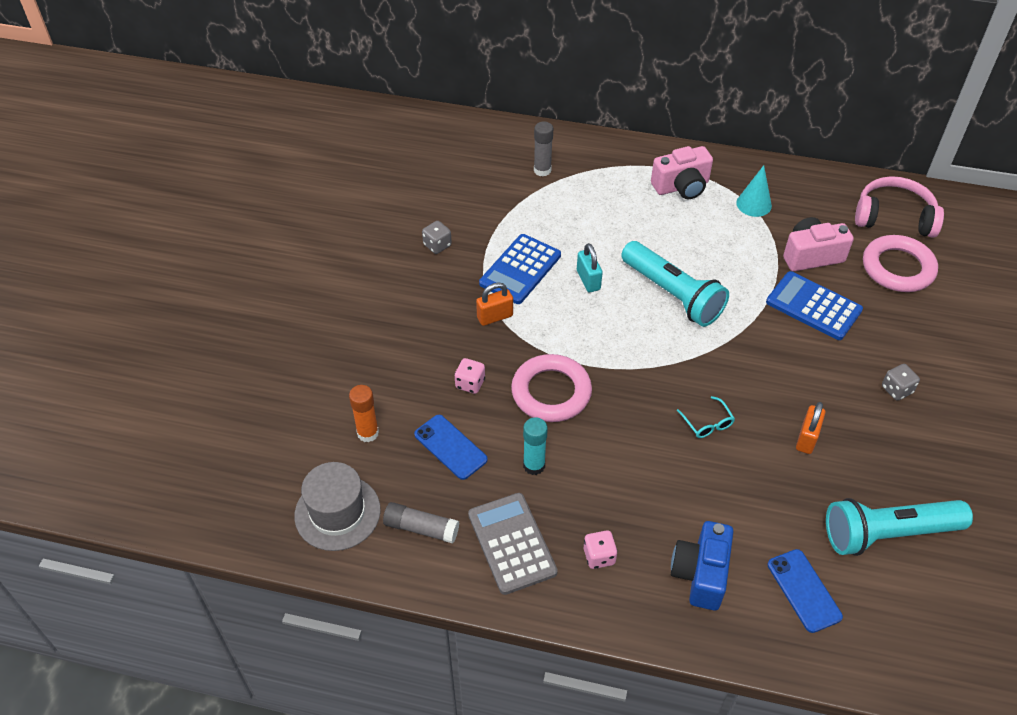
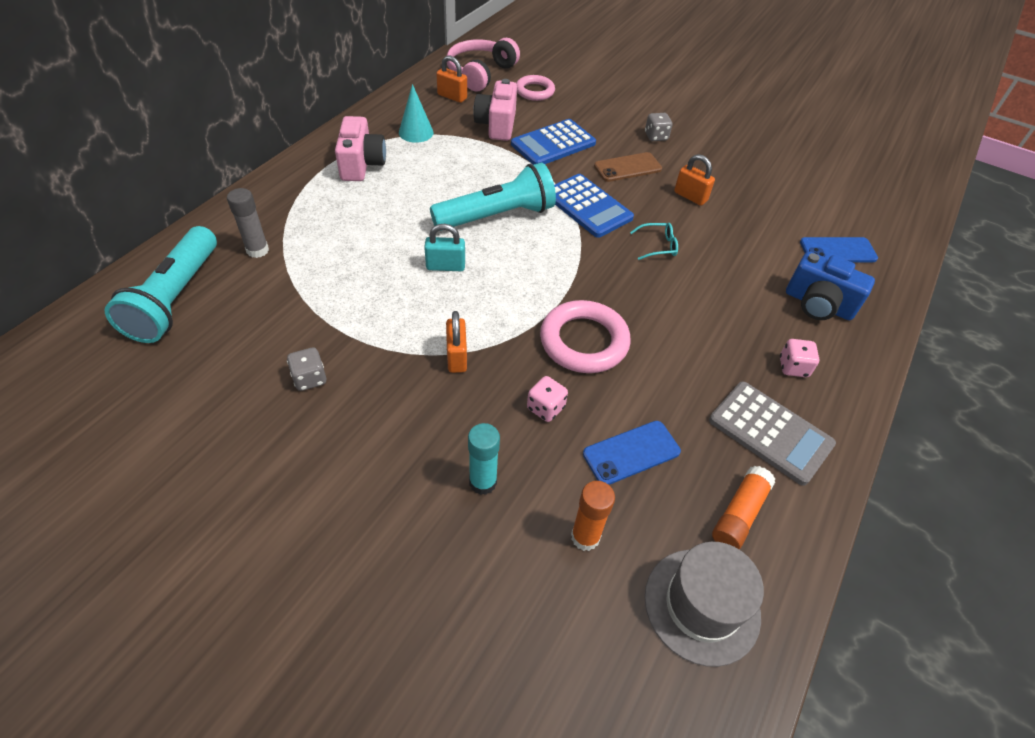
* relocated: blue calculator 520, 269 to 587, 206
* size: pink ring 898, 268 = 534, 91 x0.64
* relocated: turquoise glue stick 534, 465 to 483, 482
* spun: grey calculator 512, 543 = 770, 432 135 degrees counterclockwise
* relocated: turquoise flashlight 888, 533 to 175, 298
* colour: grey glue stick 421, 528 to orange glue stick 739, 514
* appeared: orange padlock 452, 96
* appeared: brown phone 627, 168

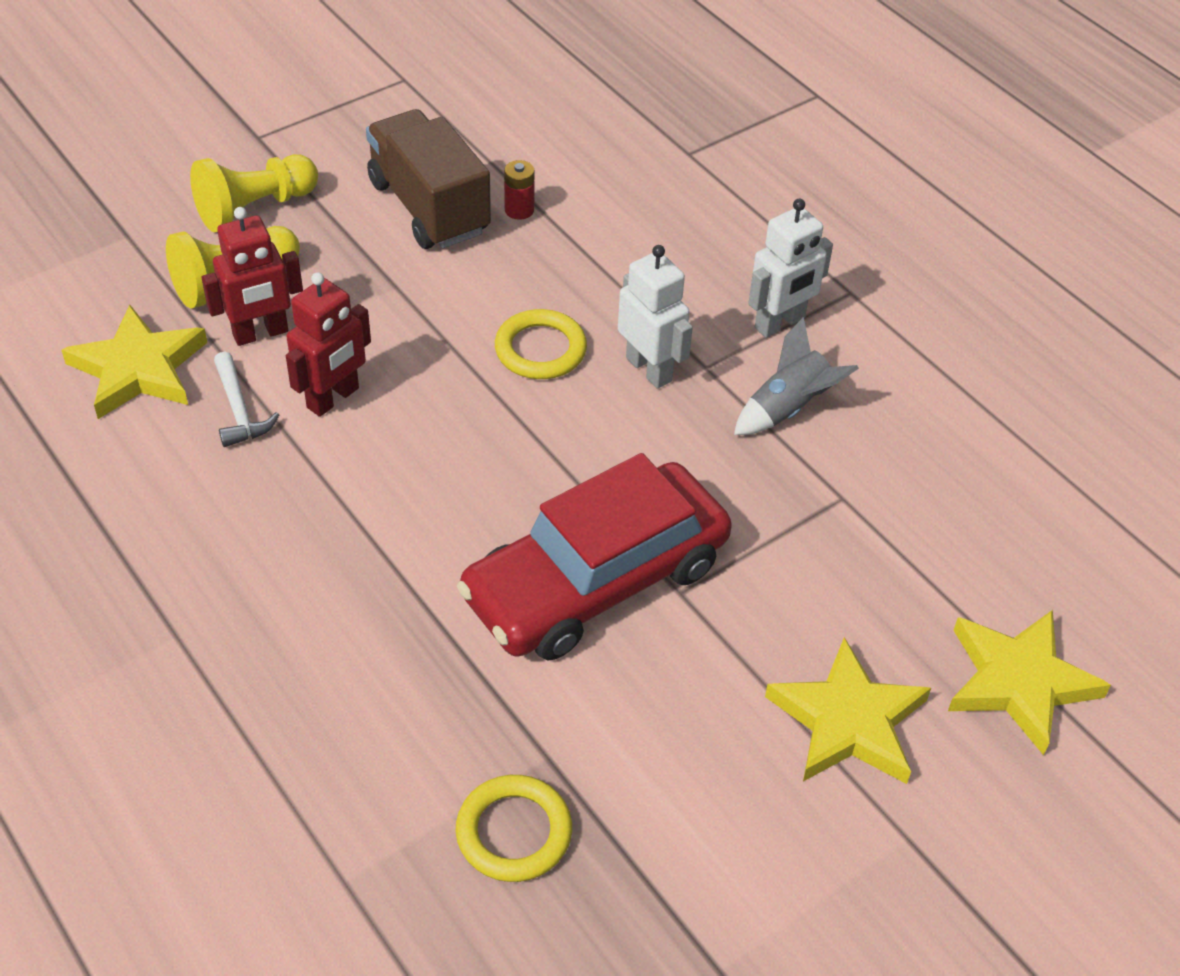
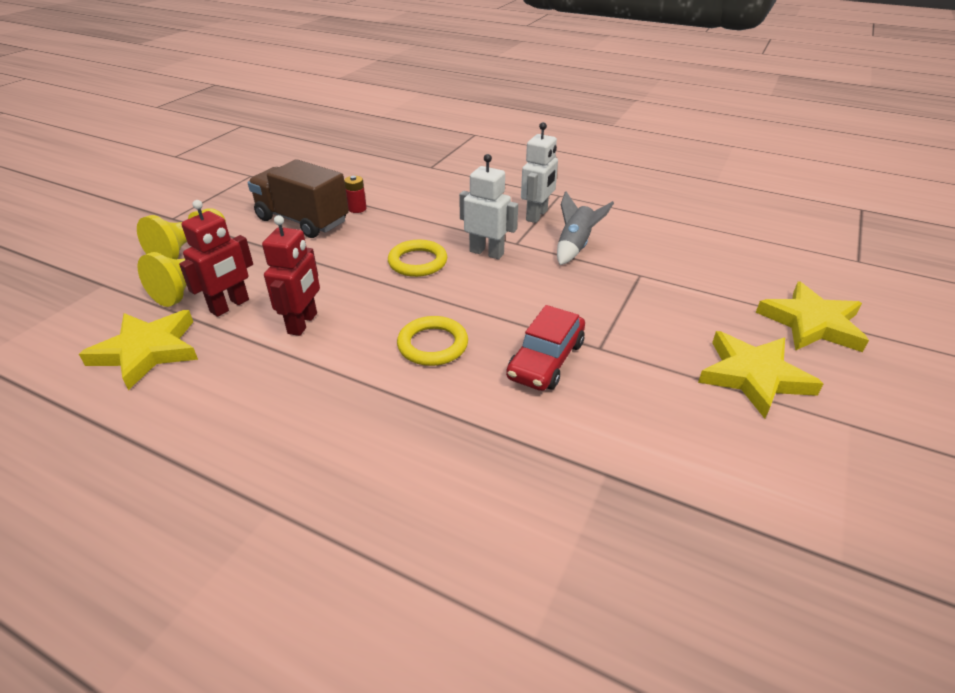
* missing: white hammer 239, 410
* size: red car 596, 581 = 546, 360 x0.58
* relocated: yellow ring 514, 832 to 433, 345

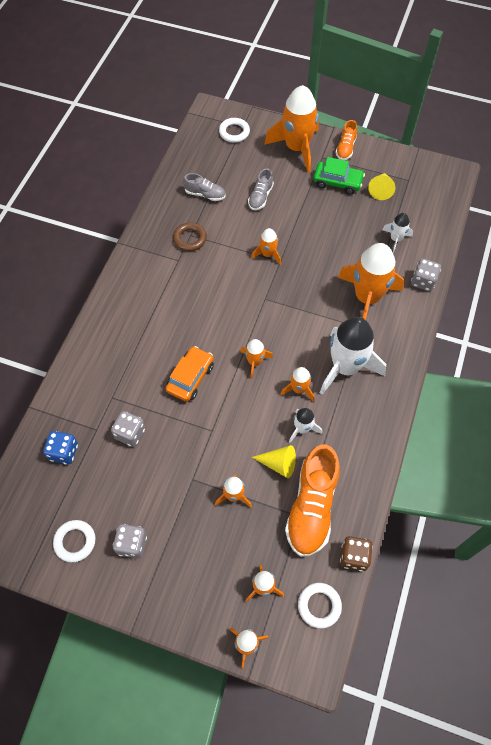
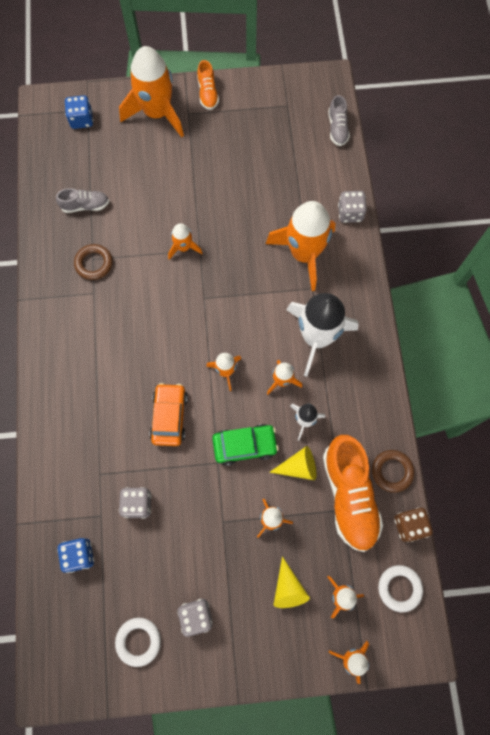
* exchanged: white ring 234, 132 to blue dice 81, 120
* relocated: green car 337, 182 to 245, 445
* relocated: grey shoe 260, 197 to 337, 128
* relocated: yellow cone 381, 190 to 288, 588
* missing: white rocket 396, 239
* appeared: brown ring 392, 471

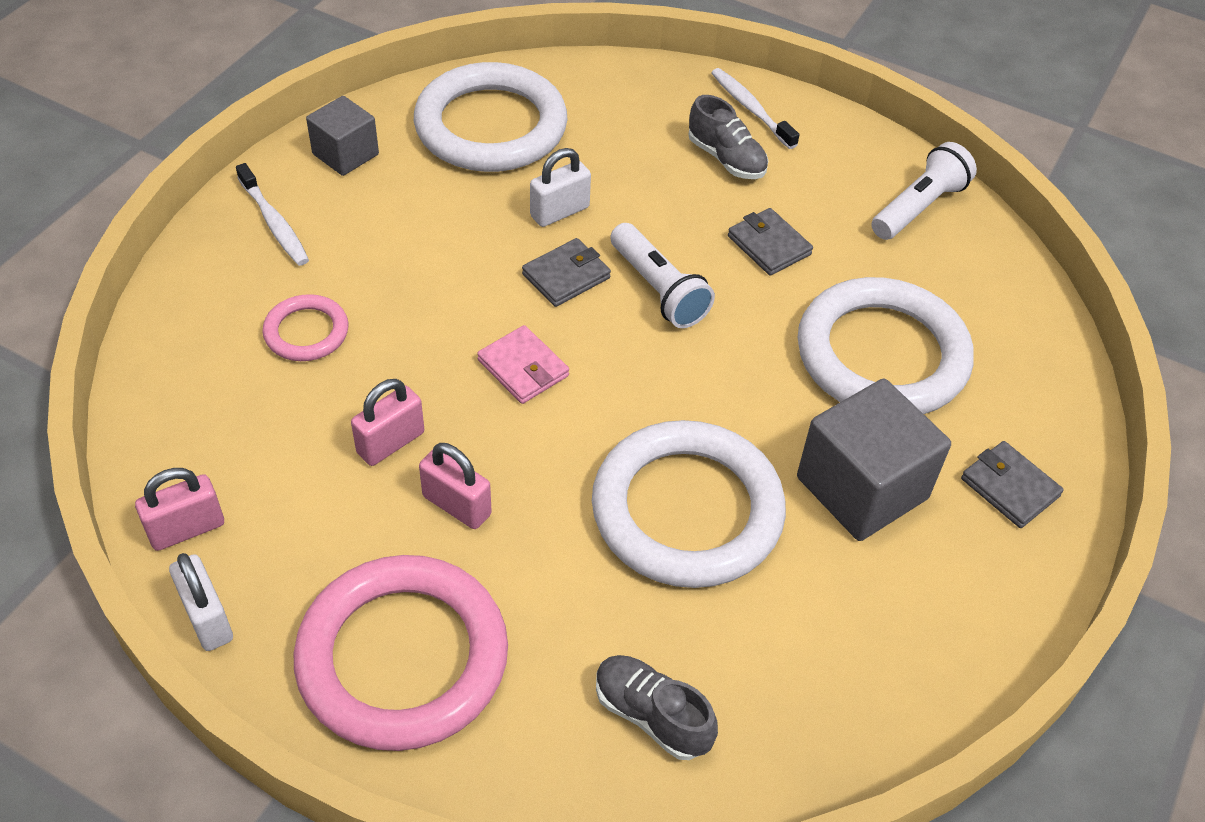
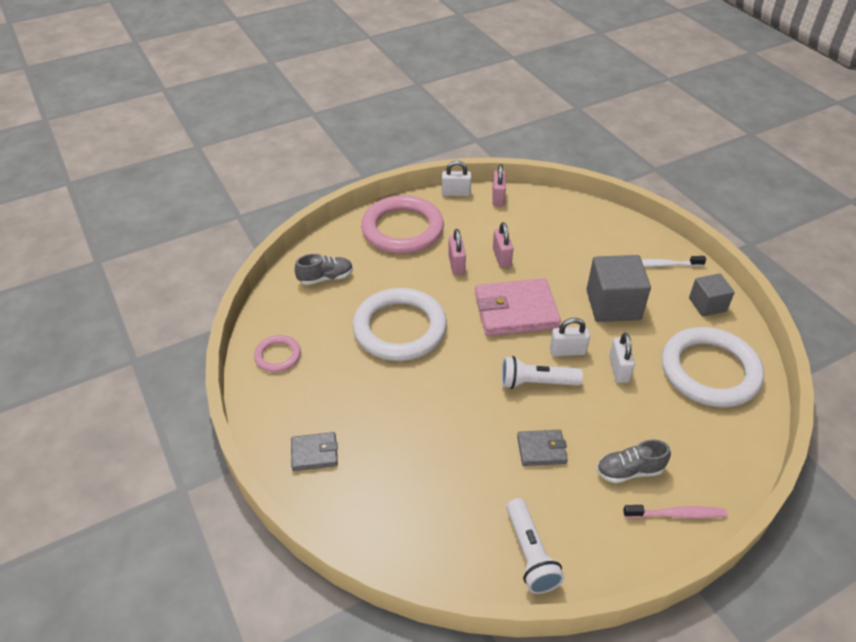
* colour: white toothbrush 751, 109 to pink toothbrush 676, 514
* exchanged: grey wallet 566, 276 to white padlock 567, 351
* missing: white ring 882, 355
* relocated: pink ring 306, 332 to 278, 356
* size: pink wallet 523, 368 = 516, 311 x1.95
* relocated: grey cube 862, 488 to 613, 305
* spun: pink padlock 456, 505 = 456, 264 75 degrees counterclockwise

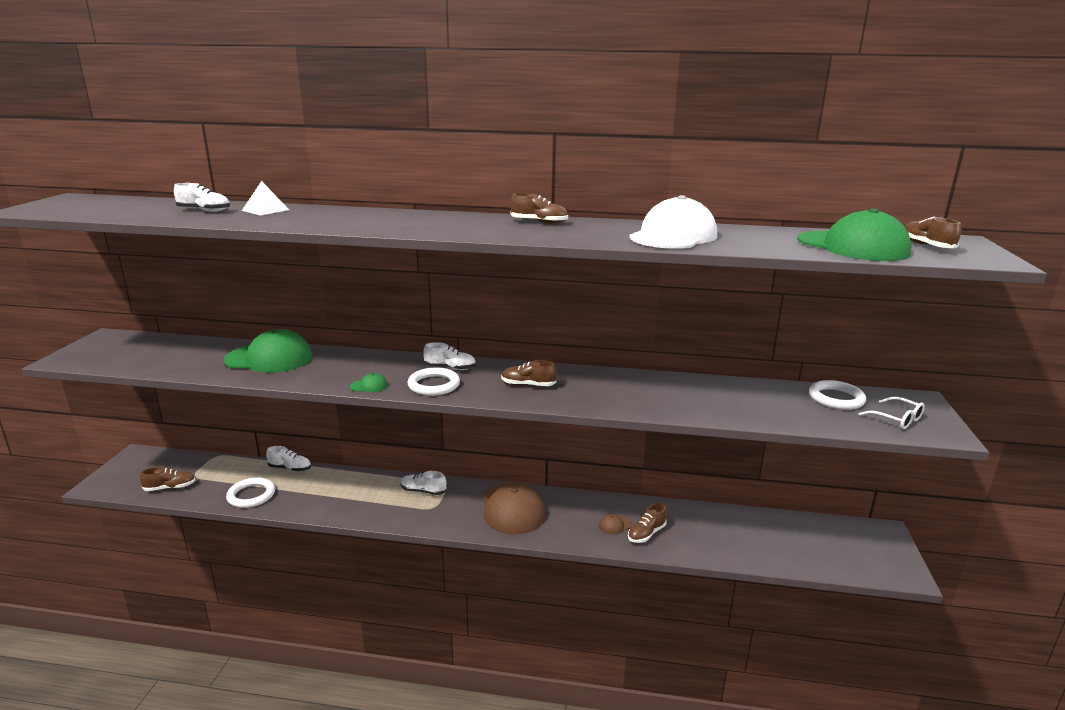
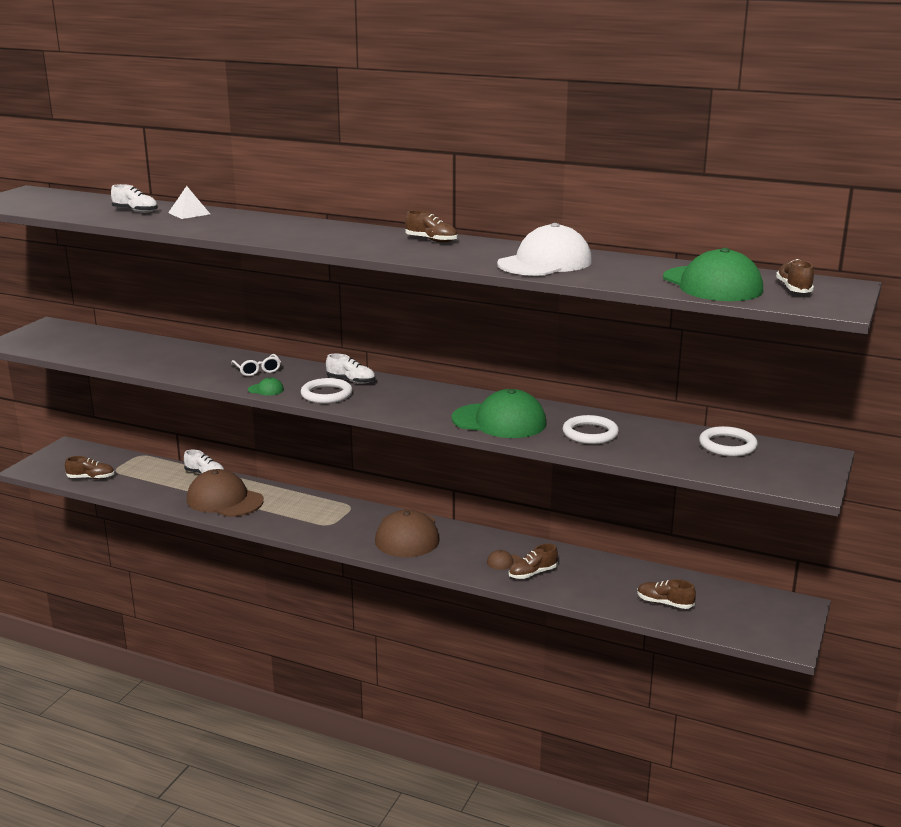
* relocated: green cap 269, 358 to 499, 421
* relocated: brown shoe 528, 385 to 664, 603
* relocated: white glasses 896, 419 to 257, 370
* missing: white shoe 423, 491
* relocated: white ring 251, 495 to 590, 433
* appeared: brown cap 224, 500

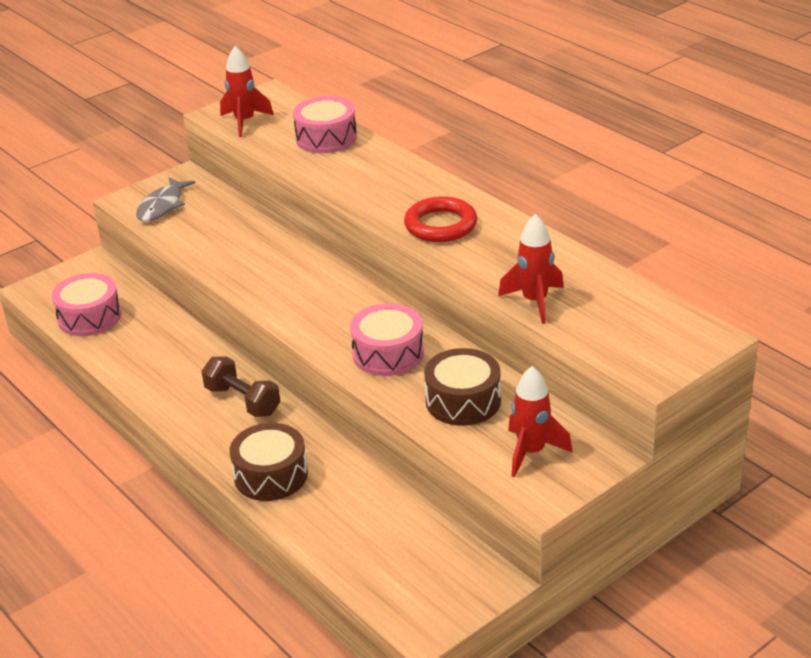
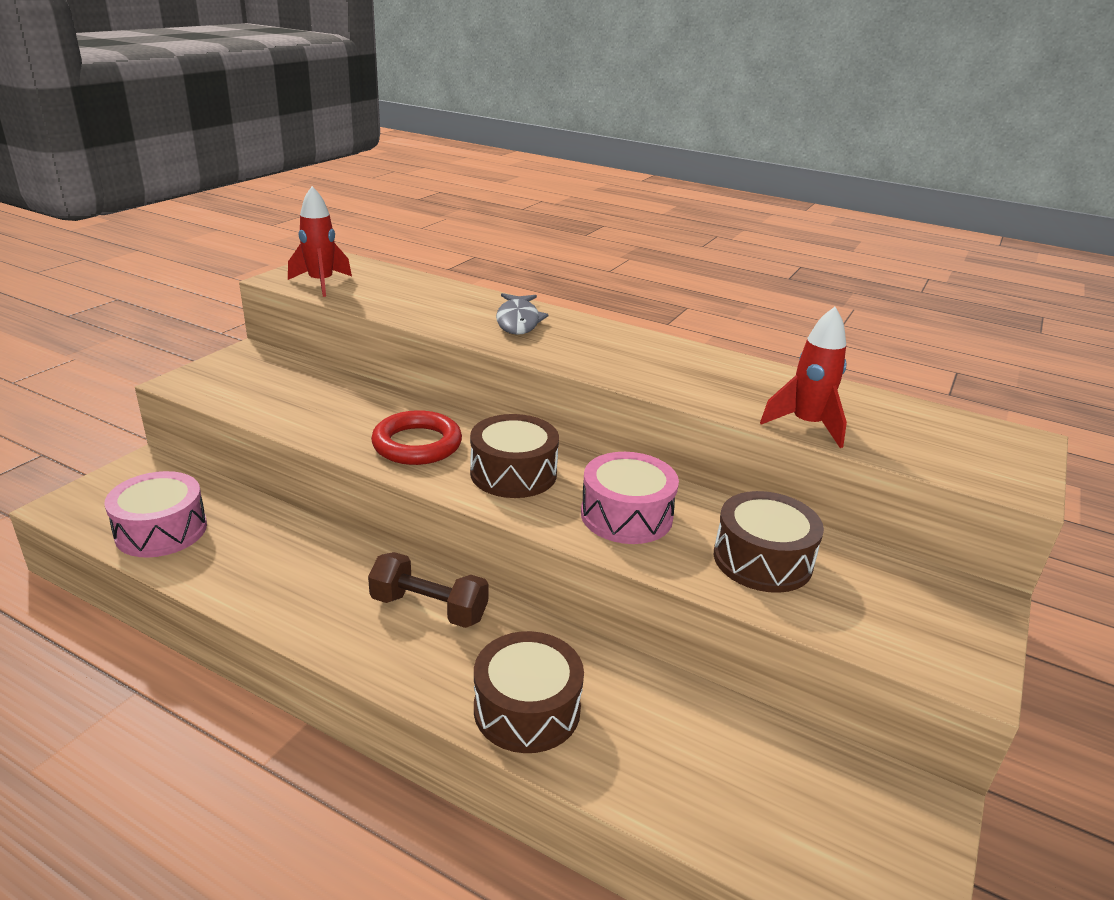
* missing: pink drum 326, 138
* relocated: grey fish 162, 206 to 518, 321
* relocated: red ring 440, 225 to 417, 444
* missing: red rocket 531, 452
* appeared: brown drum 513, 473

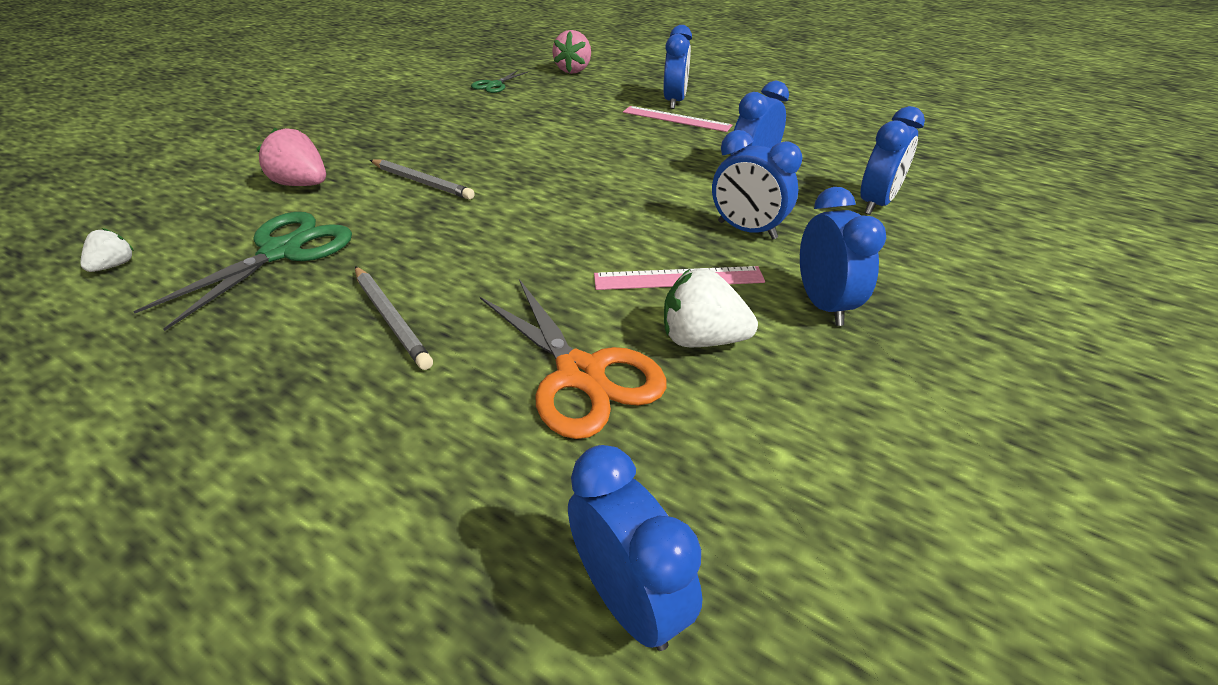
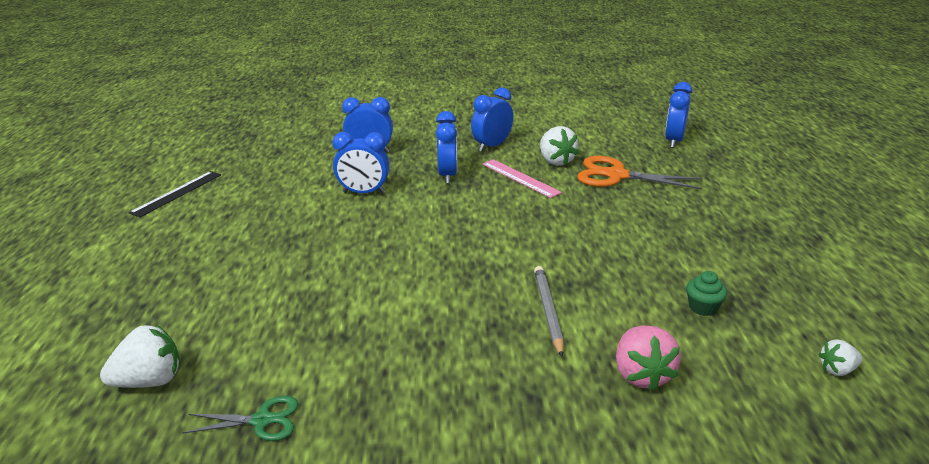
* missing: blue clock 674, 102
* colour: pink strawberry 573, 70 to white strawberry 150, 381
* missing: pink ruler 676, 119
* exchanged: green scissors 282, 252 to green cupcake 703, 307
* missing: grey pencil 391, 319
* spun: orange scissors 580, 374 = 616, 175 90 degrees counterclockwise
* appeared: black ruler 177, 193

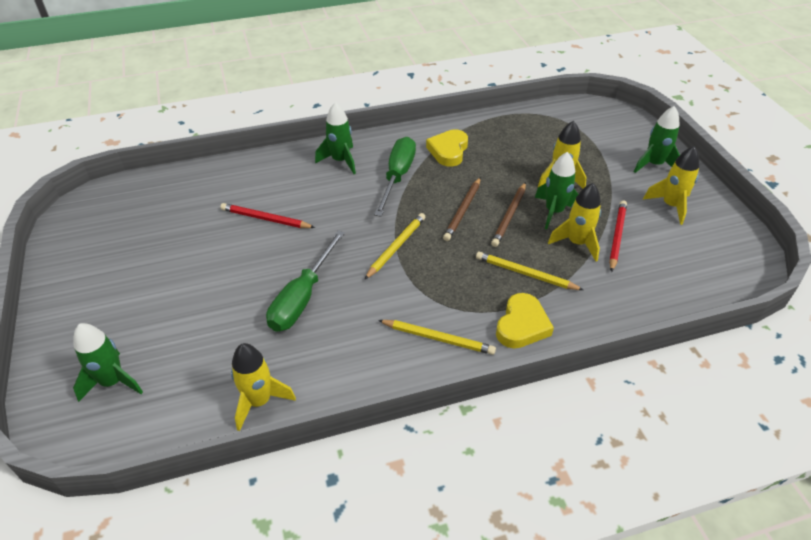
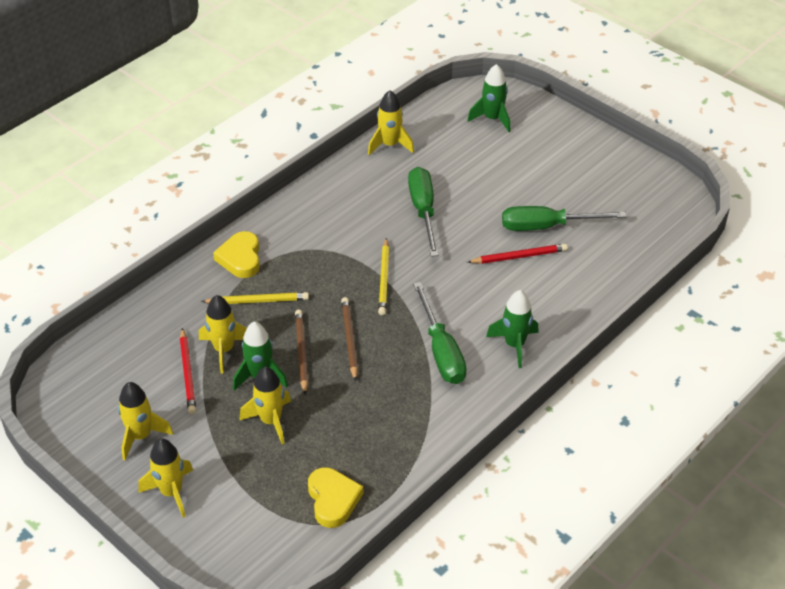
* colour: green rocket 654, 164 to yellow rocket 171, 492
* relocated: yellow heart 448, 151 to 333, 500
* missing: yellow pencil 438, 338
* appeared: green screwdriver 547, 226

